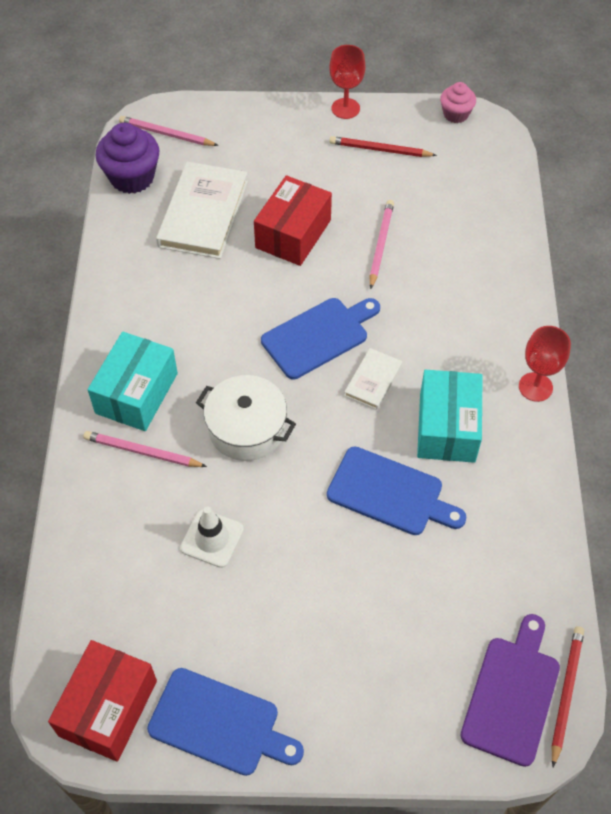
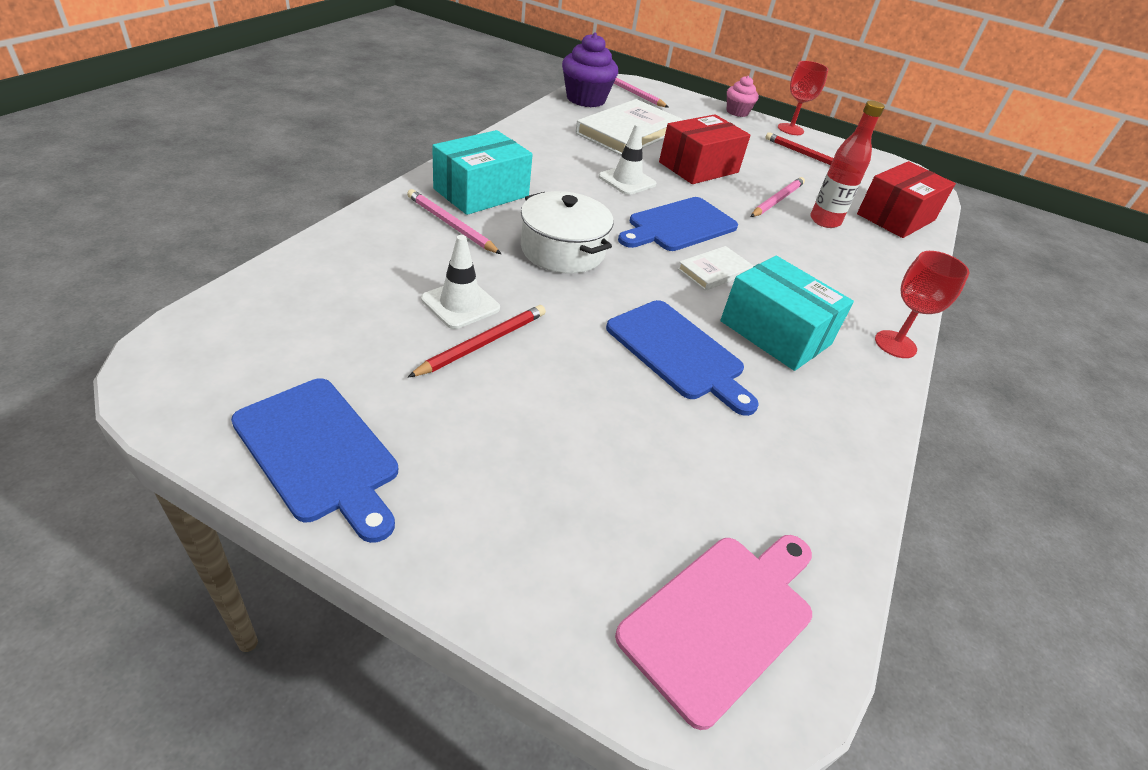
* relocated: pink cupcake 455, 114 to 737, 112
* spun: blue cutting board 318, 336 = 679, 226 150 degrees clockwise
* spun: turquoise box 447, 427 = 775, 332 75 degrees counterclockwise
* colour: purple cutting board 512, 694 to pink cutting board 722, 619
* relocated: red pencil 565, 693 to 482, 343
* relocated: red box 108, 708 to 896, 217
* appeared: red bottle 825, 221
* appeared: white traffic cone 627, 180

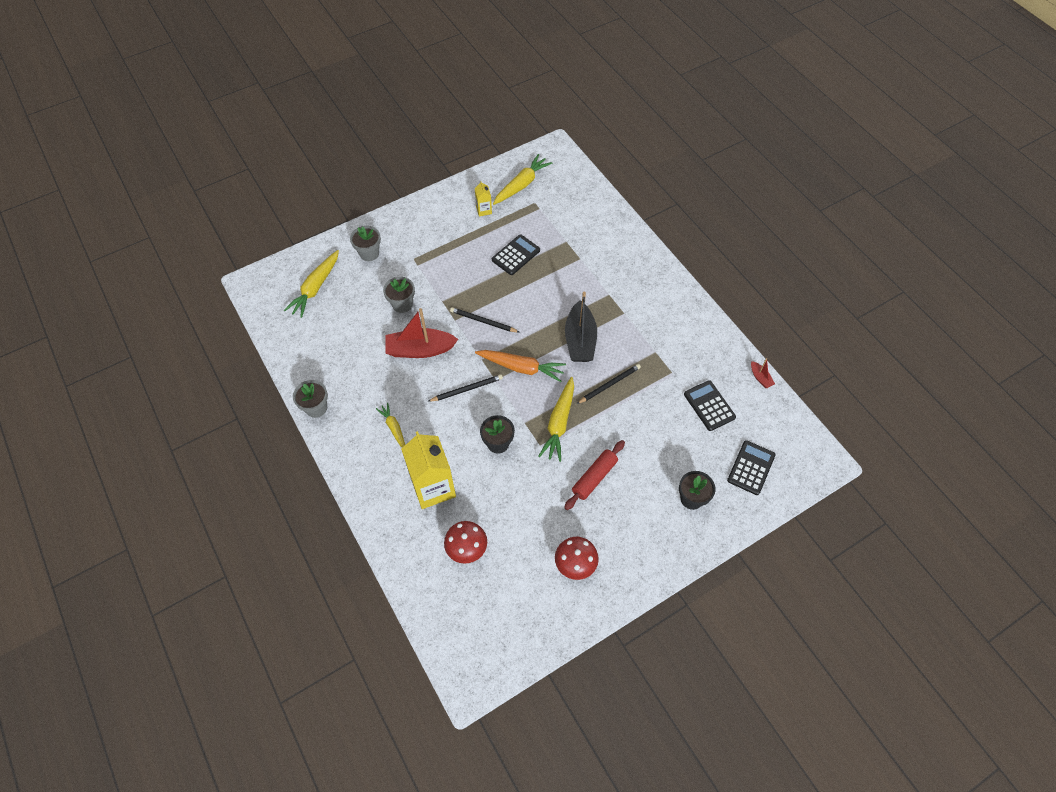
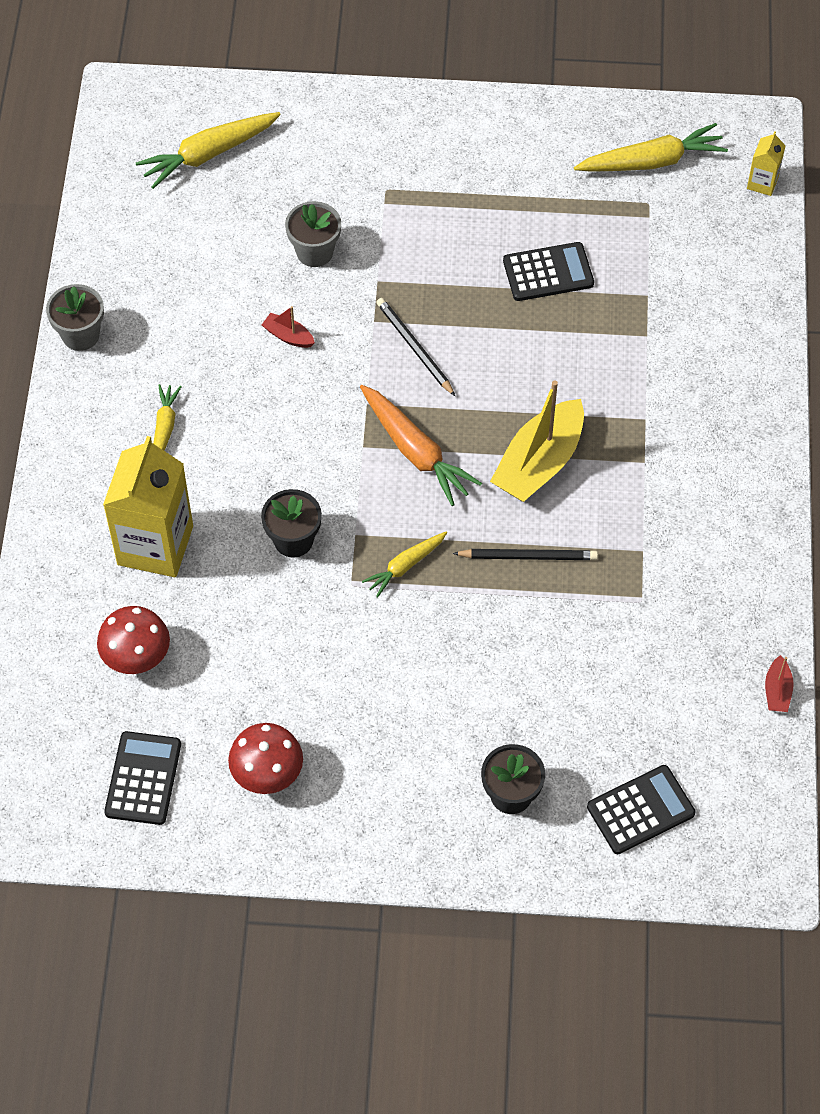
* relocated: yellow carton 484, 210 to 762, 183
* missing: grey flower pot 369, 253
* colour: black boat 580, 340 to yellow boat 539, 463
* size: red boat 420, 349 = 288, 336 x0.45
* missing: black pencil 467, 389
* size: yellow carrot 559, 423 = 405, 566 x0.59
* relocated: black calculator 709, 406 to 143, 778
* missing: red rolling pin 594, 477

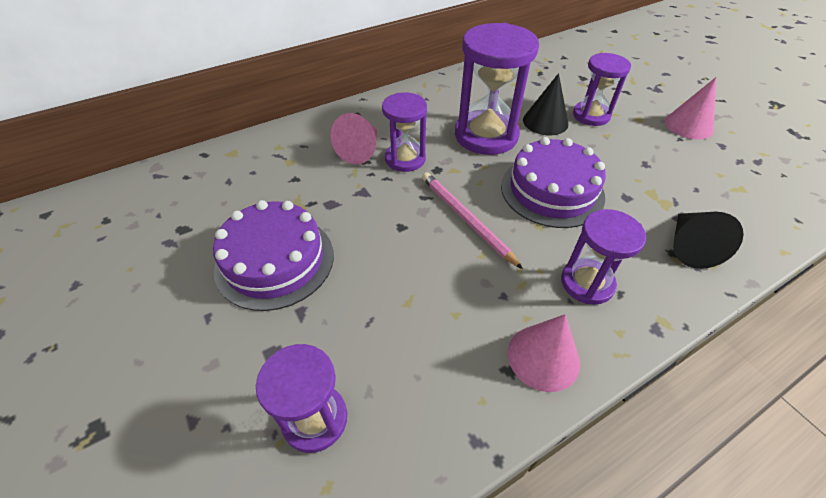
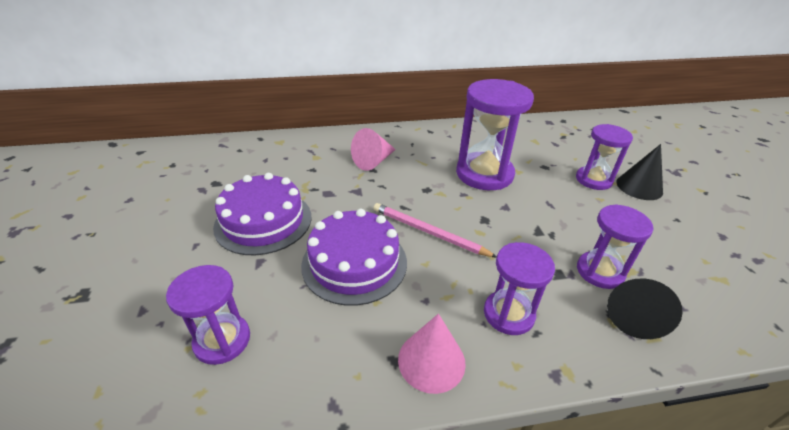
* relocated: black cone 545, 122 to 639, 187
* missing: pink cone 688, 125
* relocated: purple hourglass 405, 159 to 600, 271
* relocated: purple cake 552, 190 to 354, 263
* spun: pink pencil 466, 219 = 428, 232 45 degrees counterclockwise

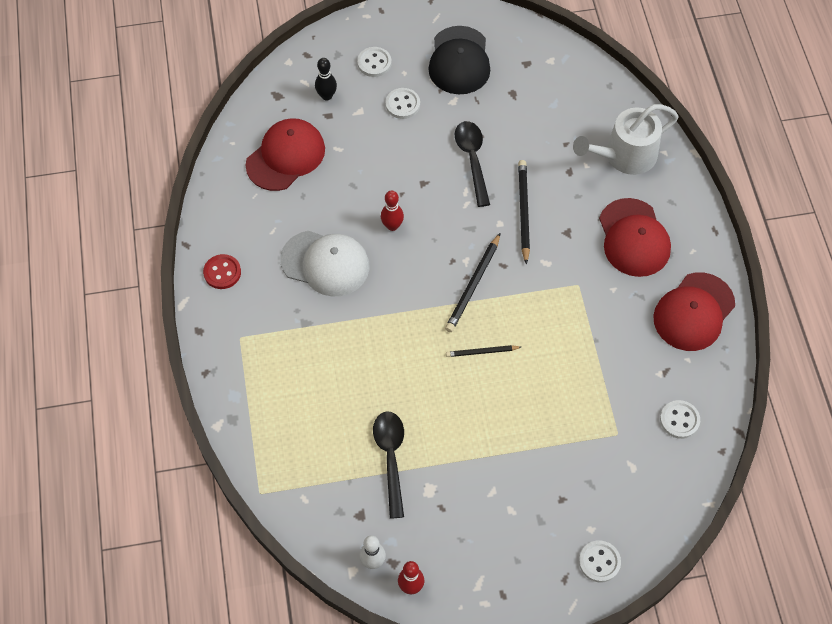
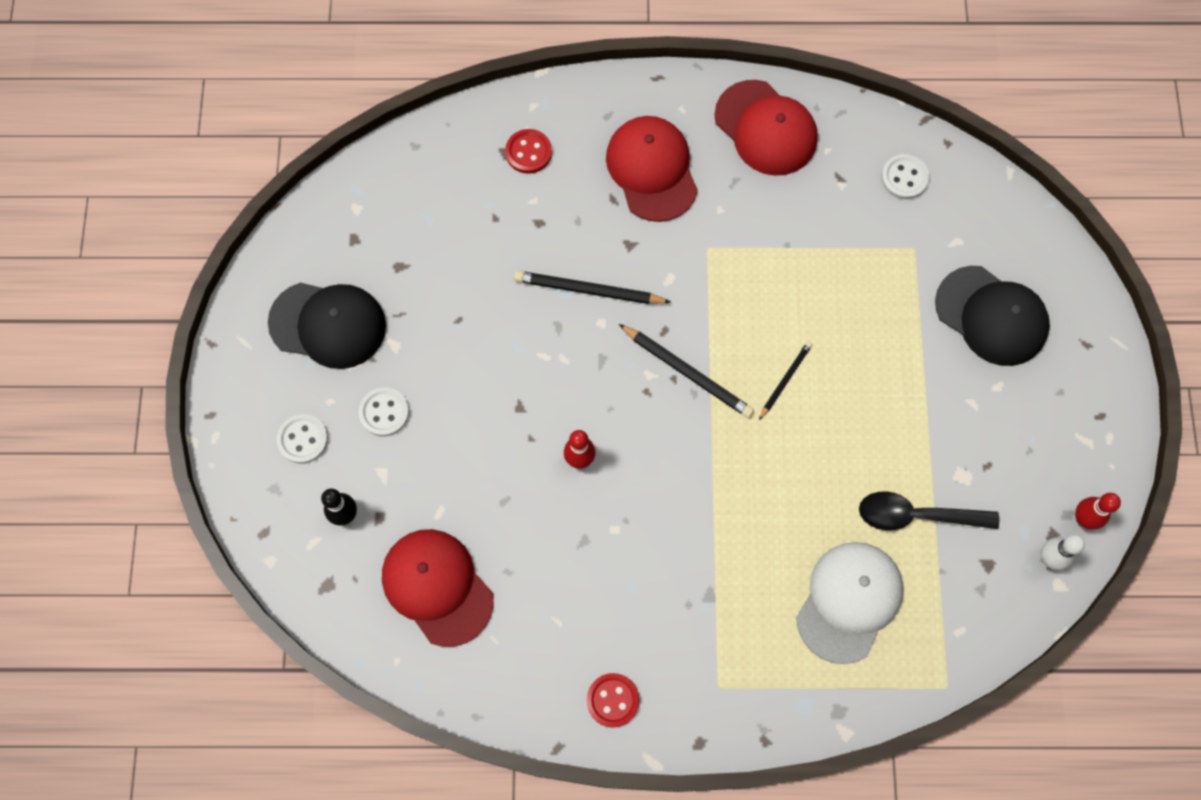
* exchanged: white watering can 625, 155 to red button 528, 152
* missing: black spoon 472, 160
* spun: red cap 634, 238 = 652, 170 105 degrees counterclockwise
* relocated: white cap 325, 263 to 849, 601
* spun: black pencil 482, 352 = 785, 380 150 degrees counterclockwise
* missing: white button 599, 562
* appeared: black cap 991, 316

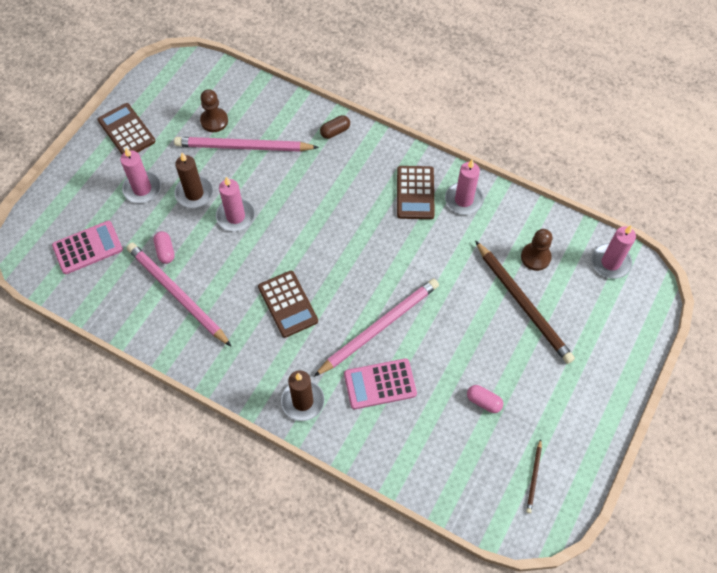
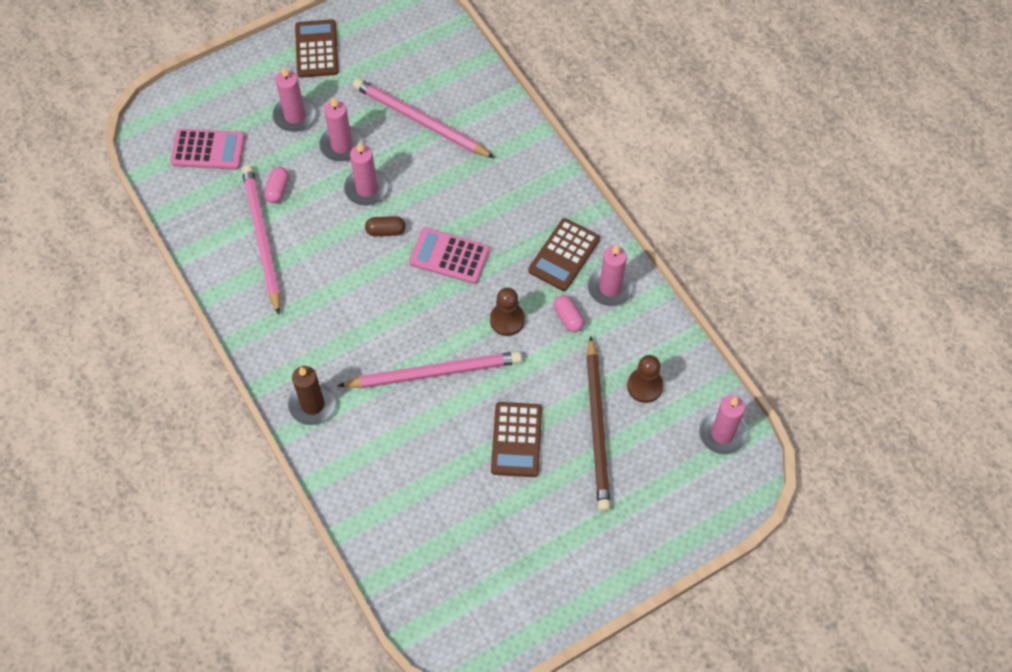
* relocated: brown pawn 214, 121 to 507, 320
* relocated: brown capsule 335, 131 to 386, 231
* colour: brown candle 194, 193 to pink candle 342, 145
* relocated: brown calculator 288, 304 to 516, 440
* relocated: pink calculator 380, 384 to 449, 256
* relocated: pink capsule 483, 402 to 568, 318
* missing: brown pencil 534, 477

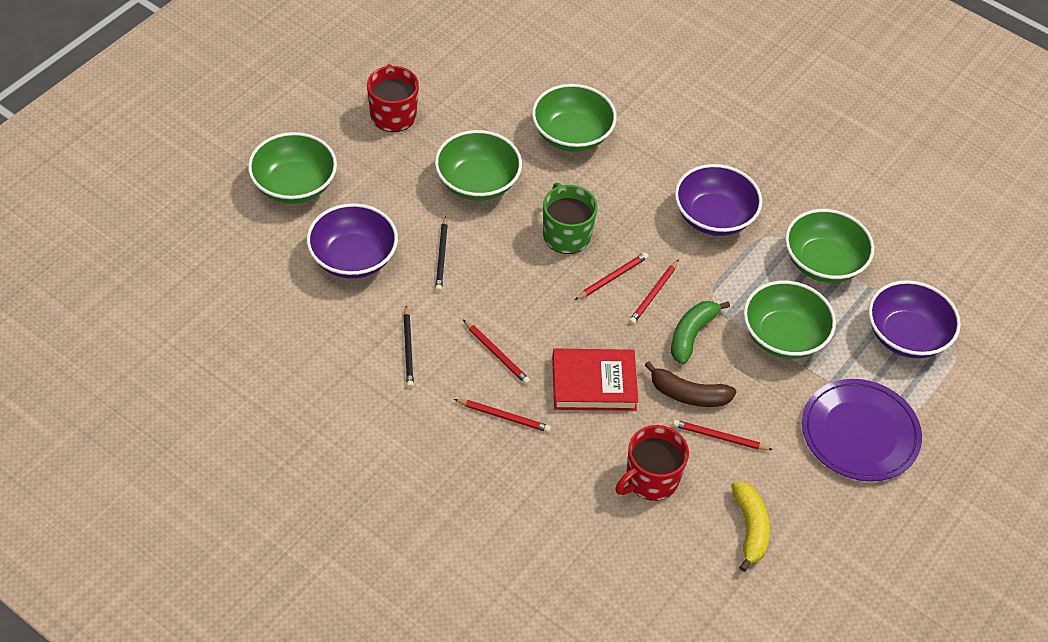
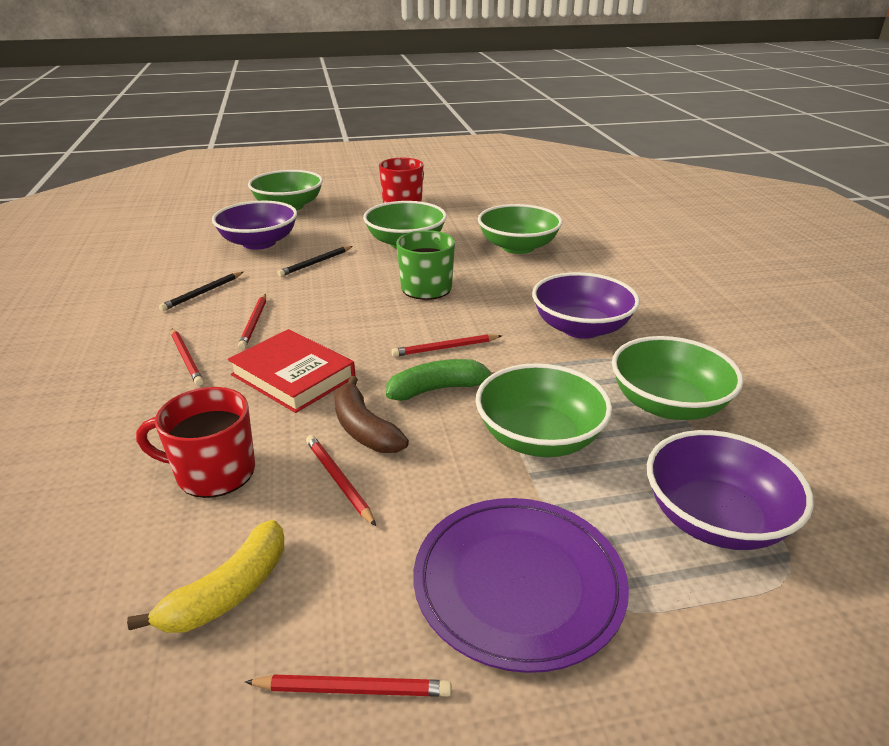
* relocated: red pencil 612, 278 to 352, 689

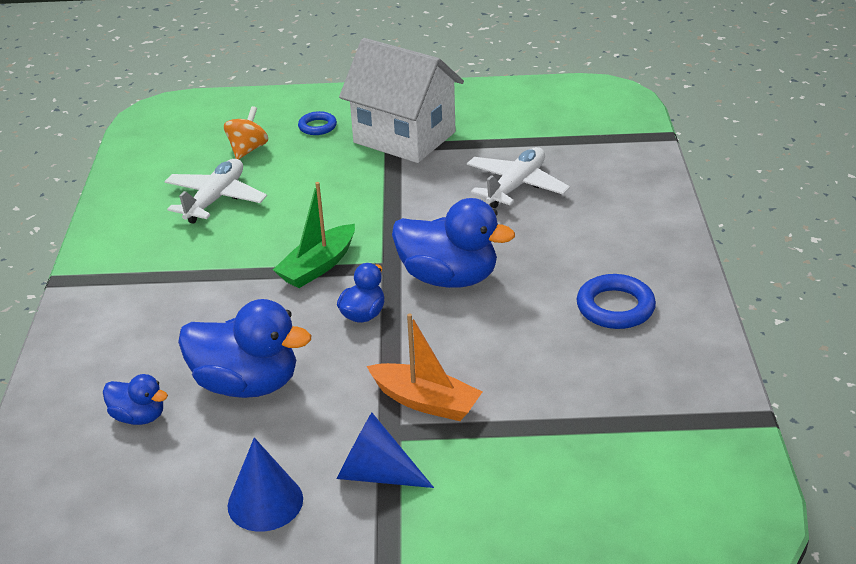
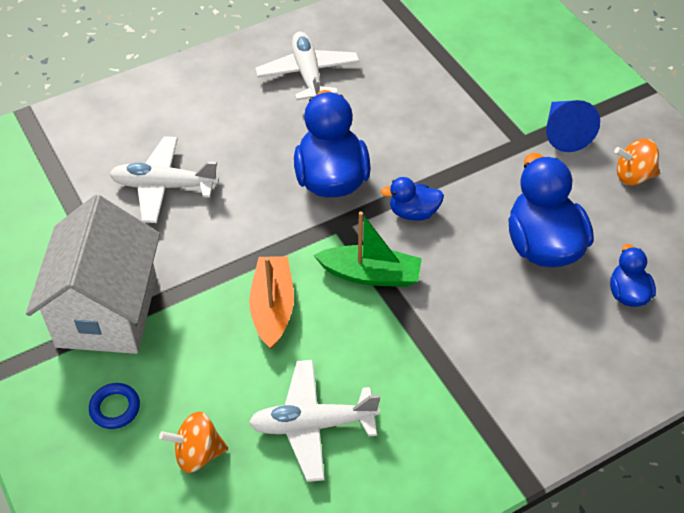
* exchanged: blue ring 615, 307 to white plane 308, 74
* relocated: orange boat 426, 402 to 272, 307
* exchanged: blue cone 265, 502 to orange spinning top 633, 176

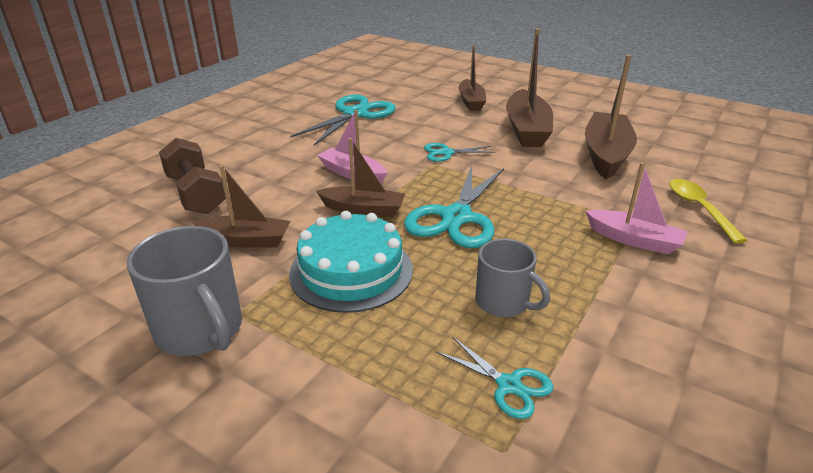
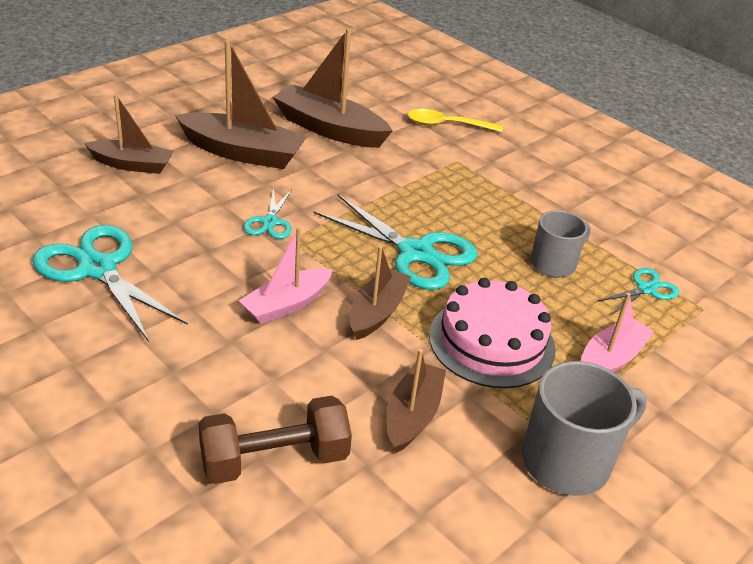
* relocated: pink boat 634, 240 to 610, 359
* colour: turquoise cake 351, 271 to pink cake 491, 342

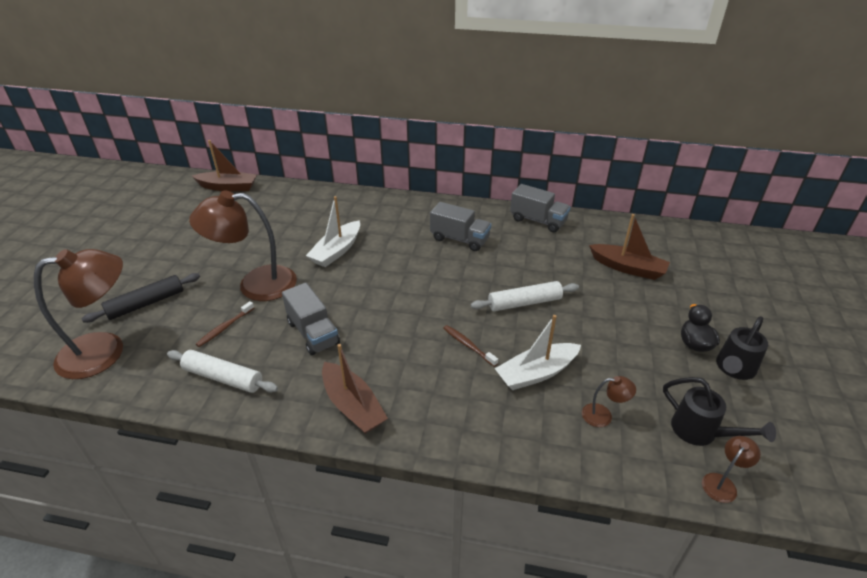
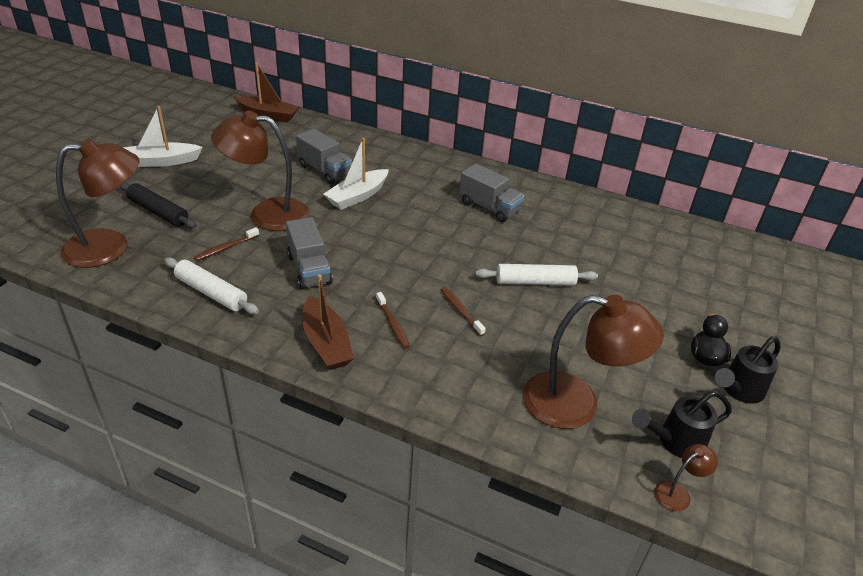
* relocated: grey truck 538, 221 to 324, 171
* missing: brown boat 628, 268
* spun: black rolling pin 146, 303 = 158, 212 60 degrees clockwise
* relocated: white boat 536, 373 to 161, 161
* size: brown lamp 603, 415 = 576, 404 x2.38
* spun: black watering can 701, 432 = 675, 442 105 degrees clockwise
* appeared: brown toothbrush 393, 324

